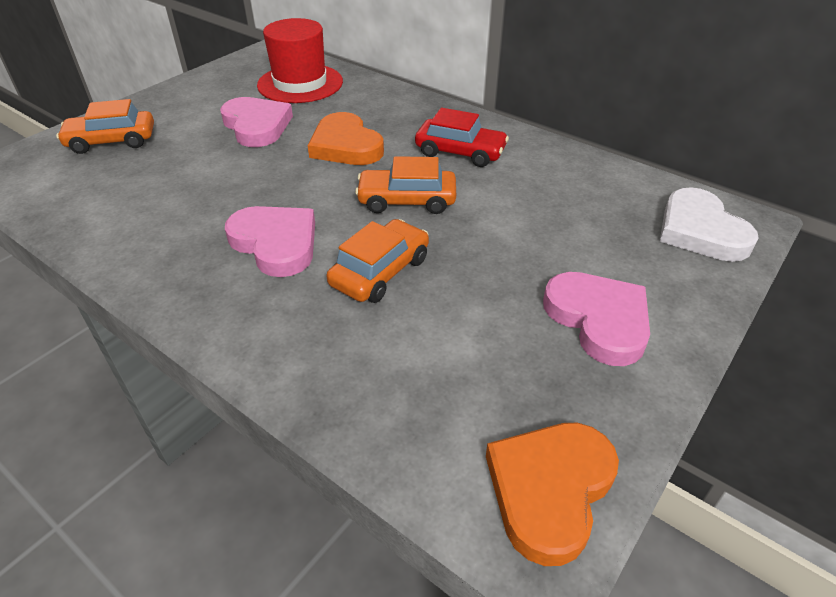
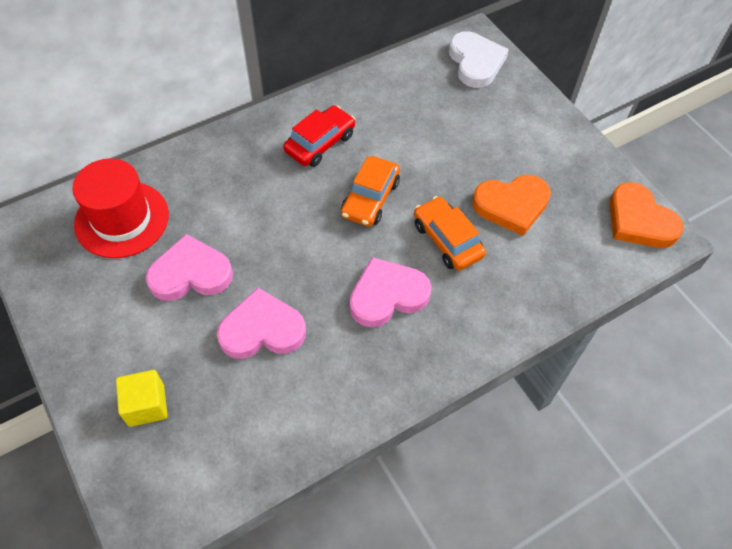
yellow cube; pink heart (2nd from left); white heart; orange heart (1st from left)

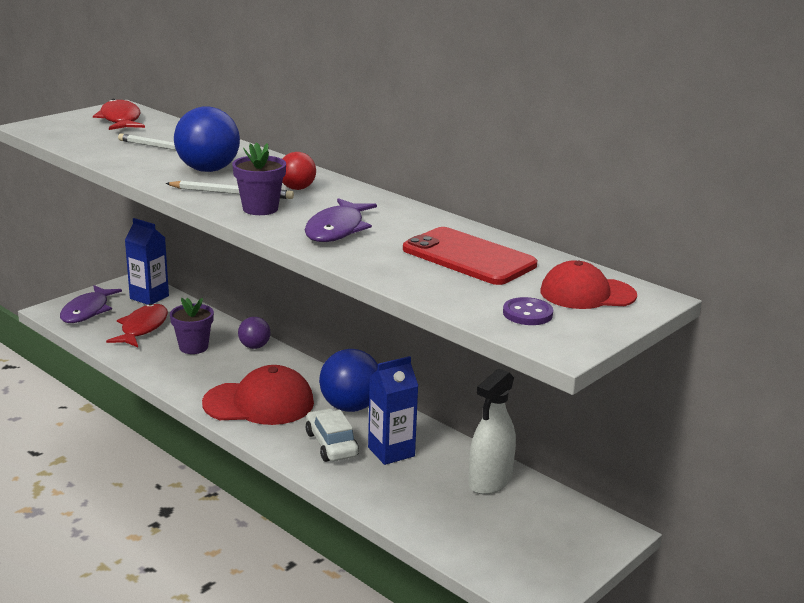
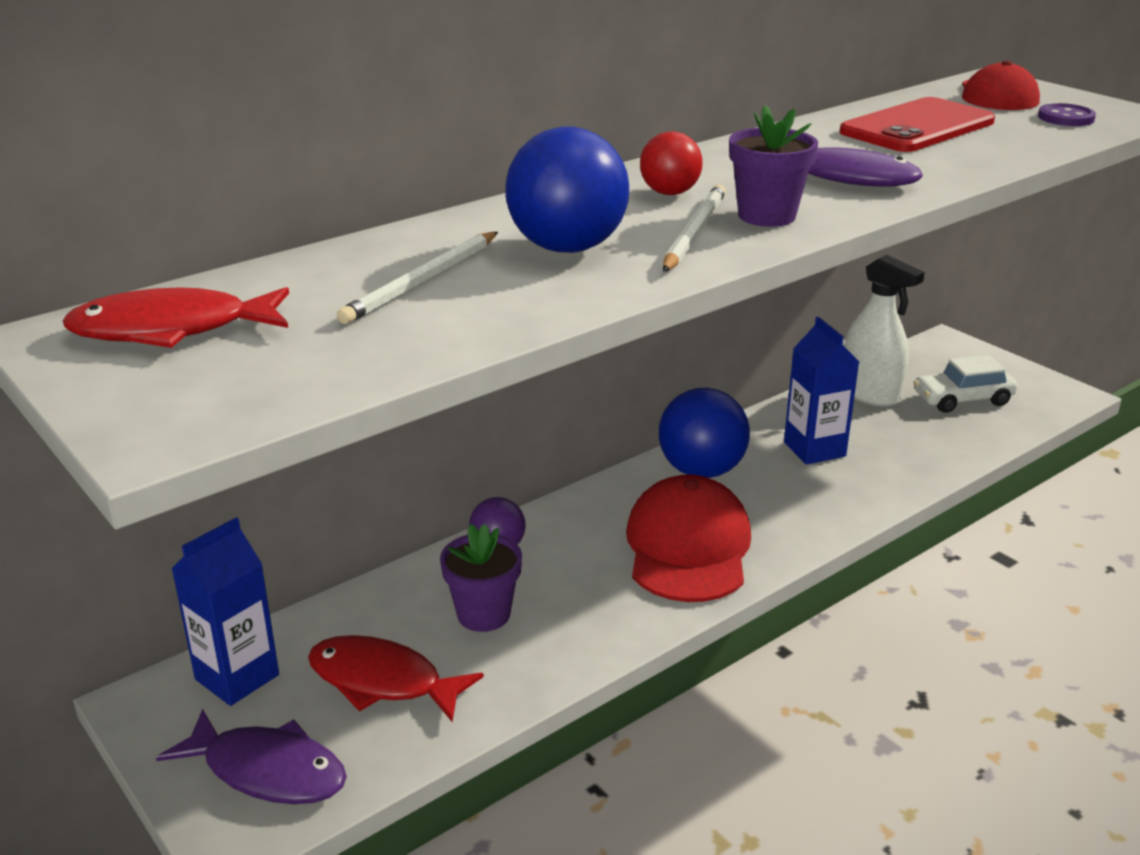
white car

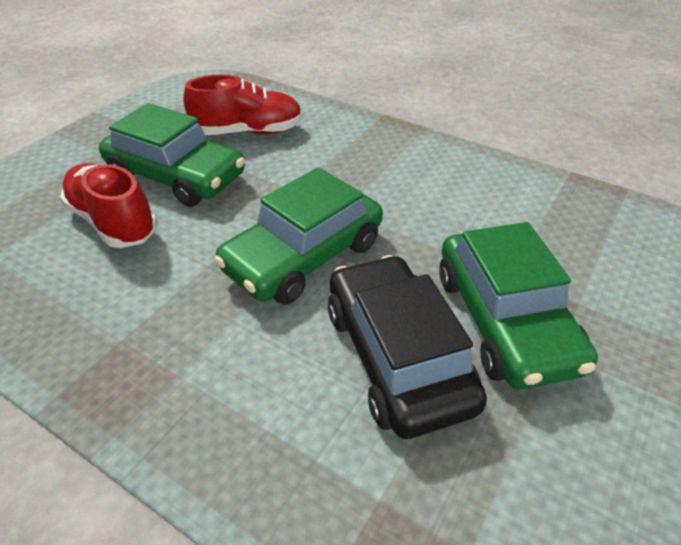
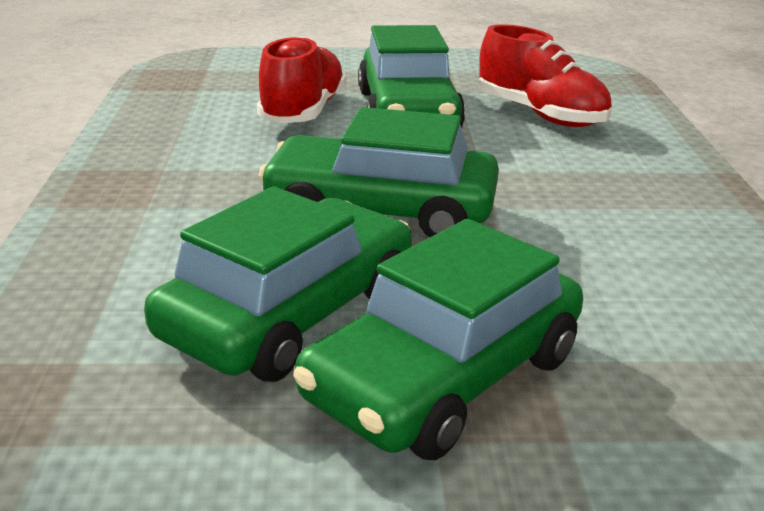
green car (1st from left)

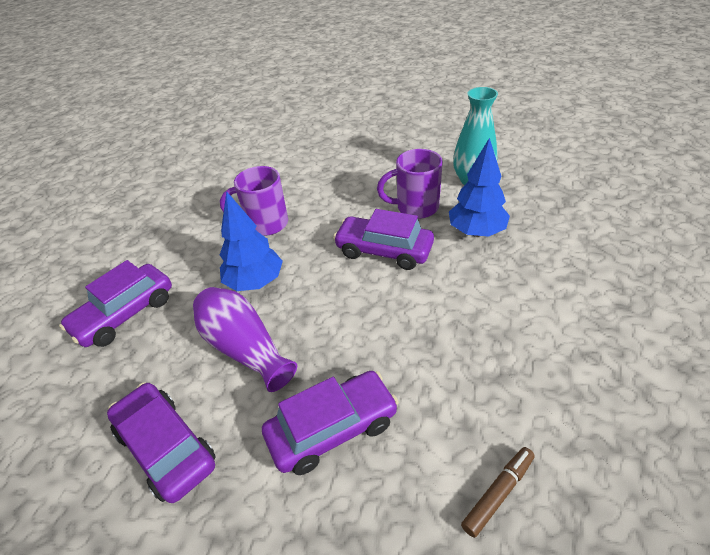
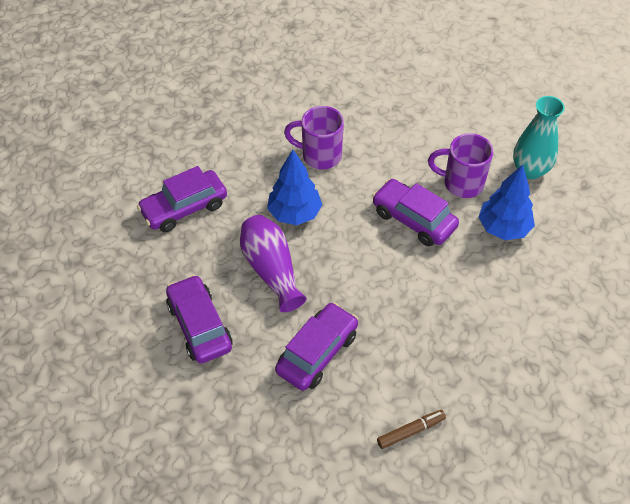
purple car (3rd from left)

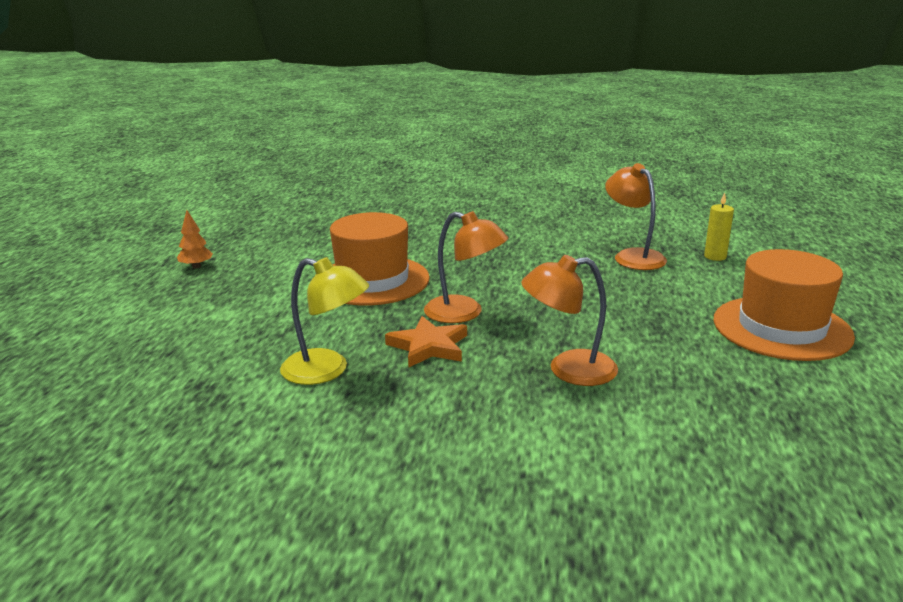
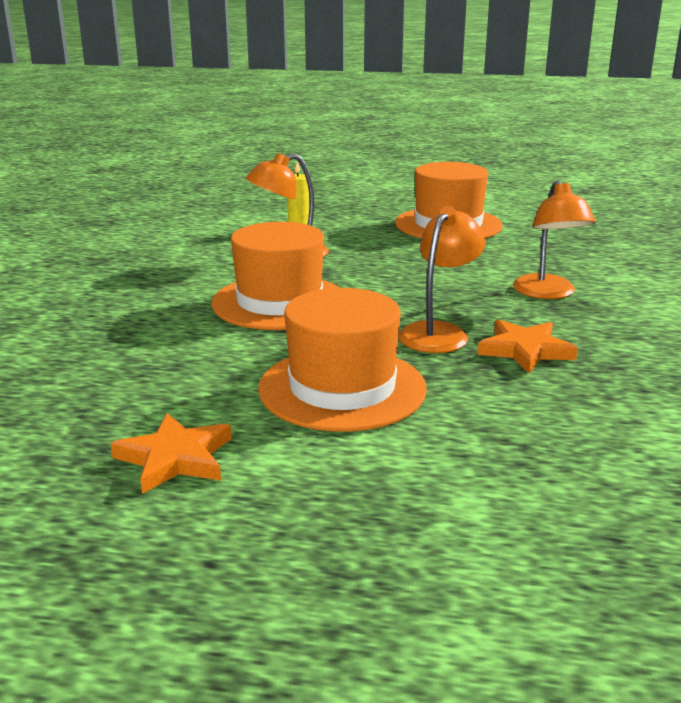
orange star (1st from left); orange hat (1st from left); orange tree; yellow lamp

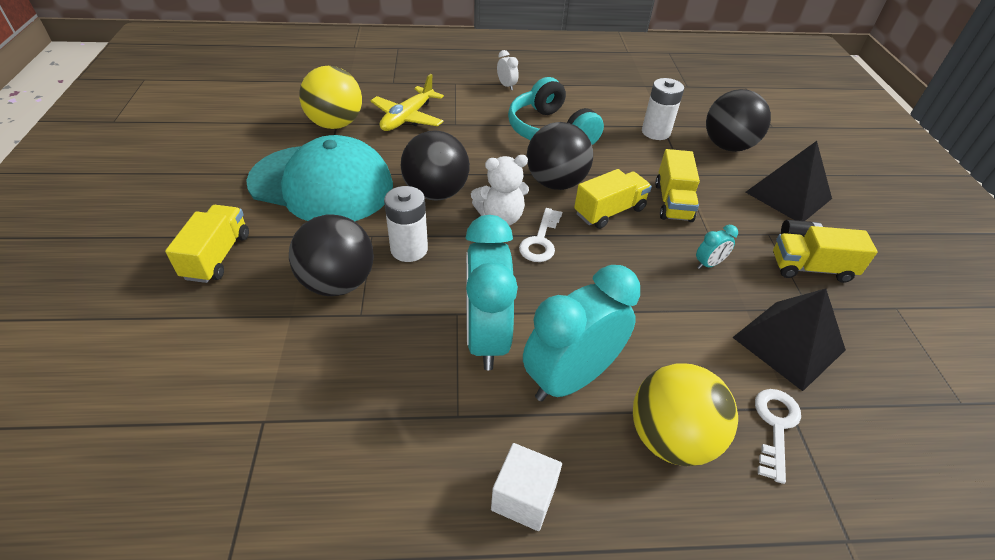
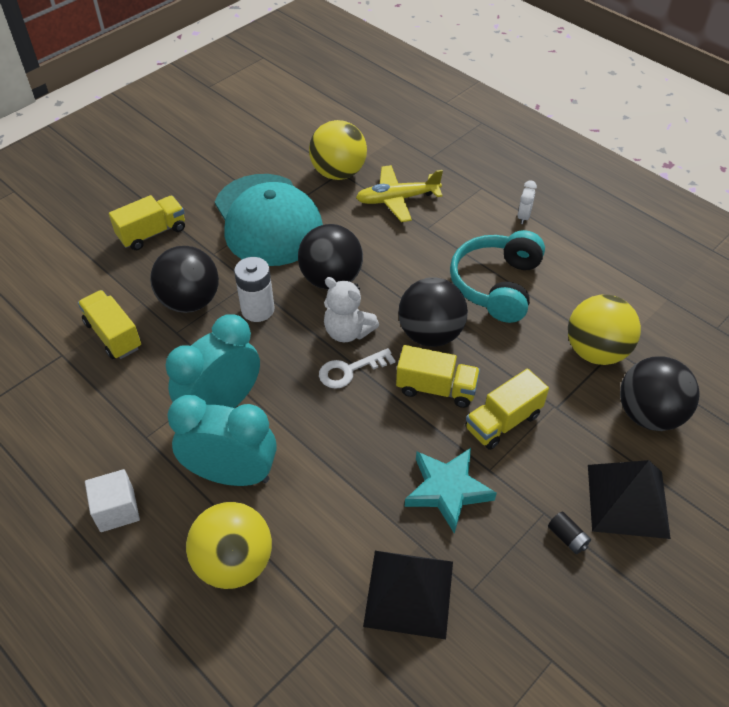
yellow truck (1st from left); turquoise star; yellow ball (3rd from left); white key (2nd from left in the first image)

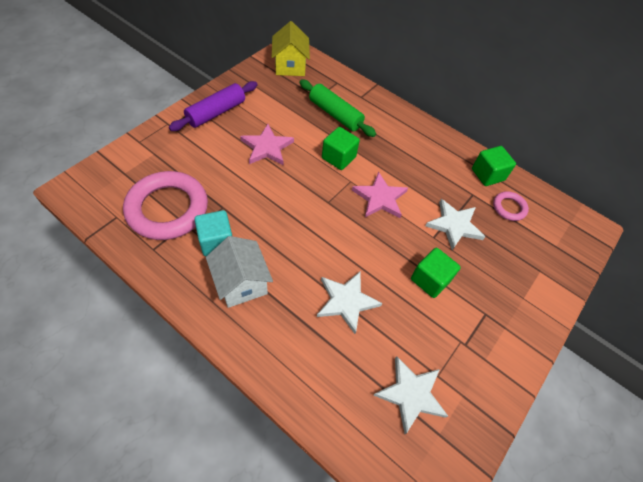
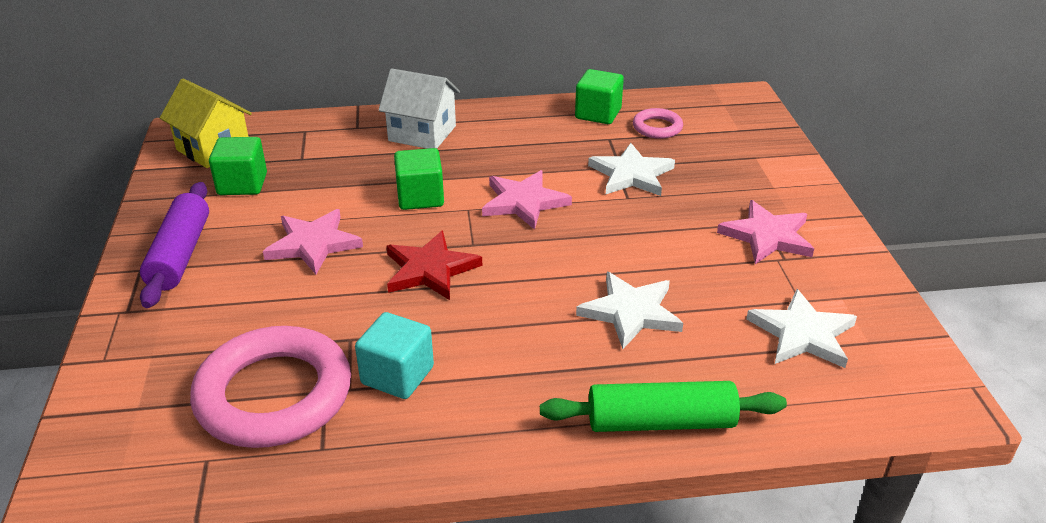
green cube (1st from left); white house; red star; green rolling pin; pink star (3rd from left)

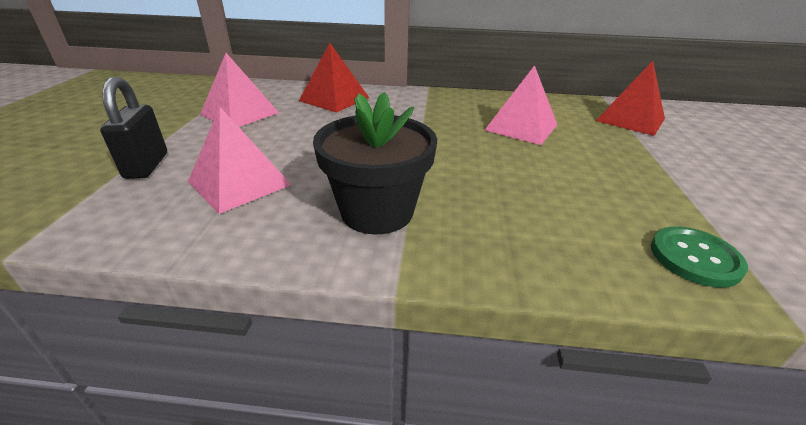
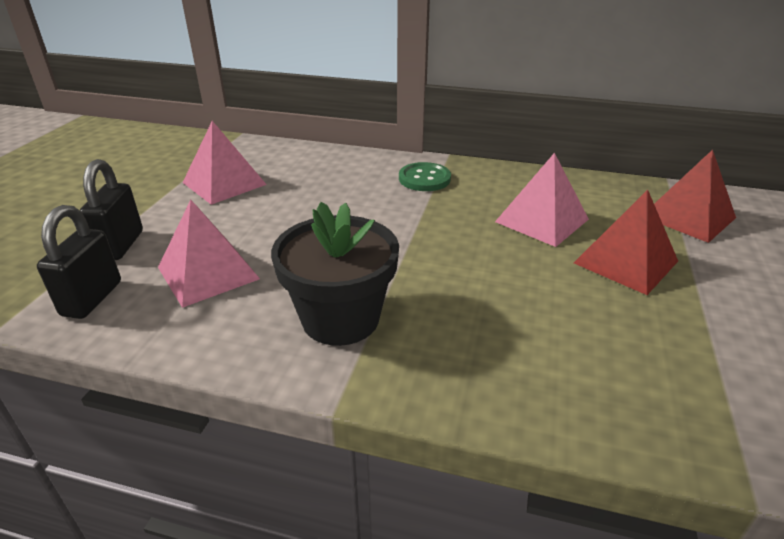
black padlock (1st from left); green button; red pyramid (1st from left)

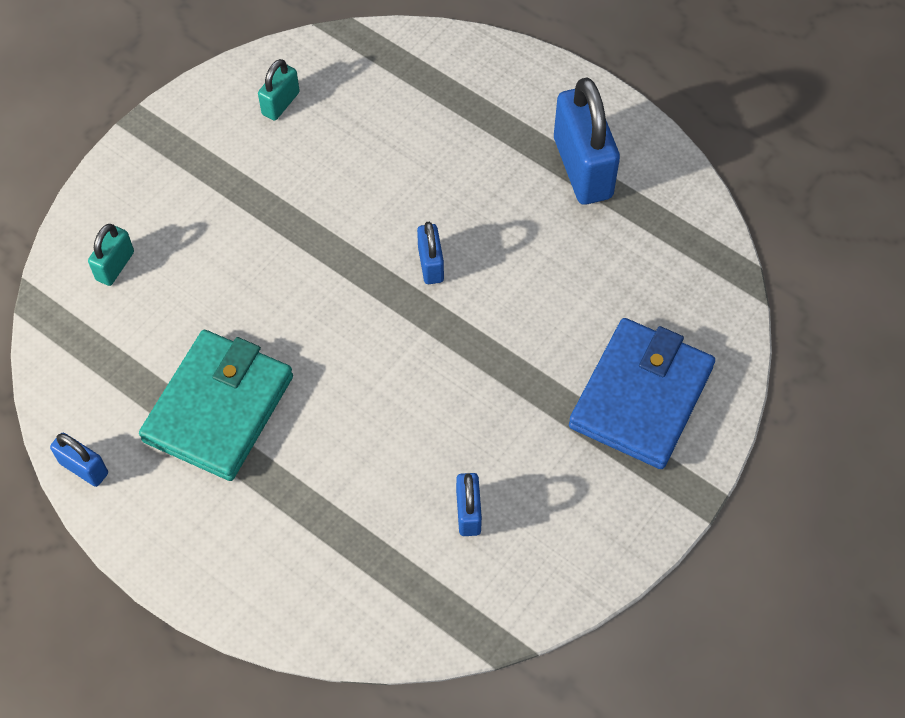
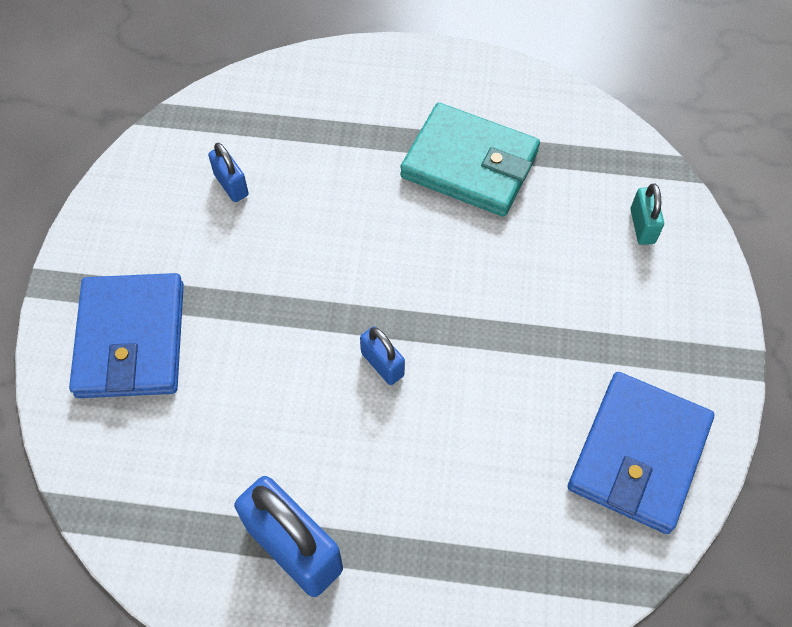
turquoise wallet; blue wallet (2nd from left); blue padlock (1st from left in the first image)

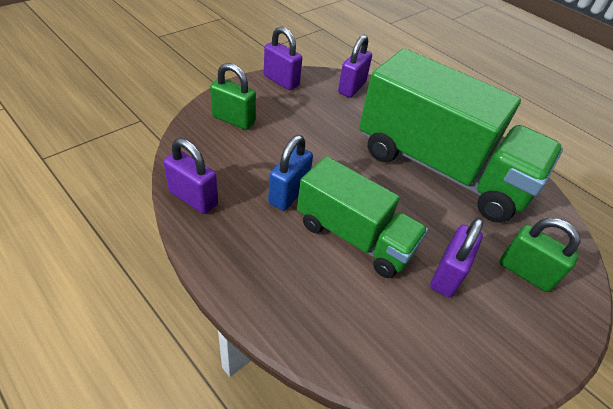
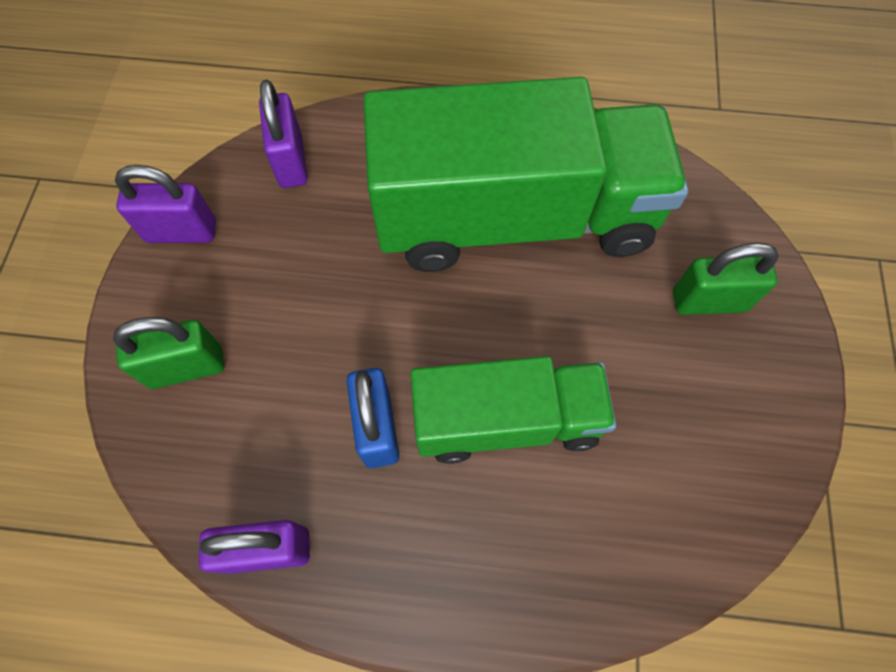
purple padlock (4th from left in the first image)

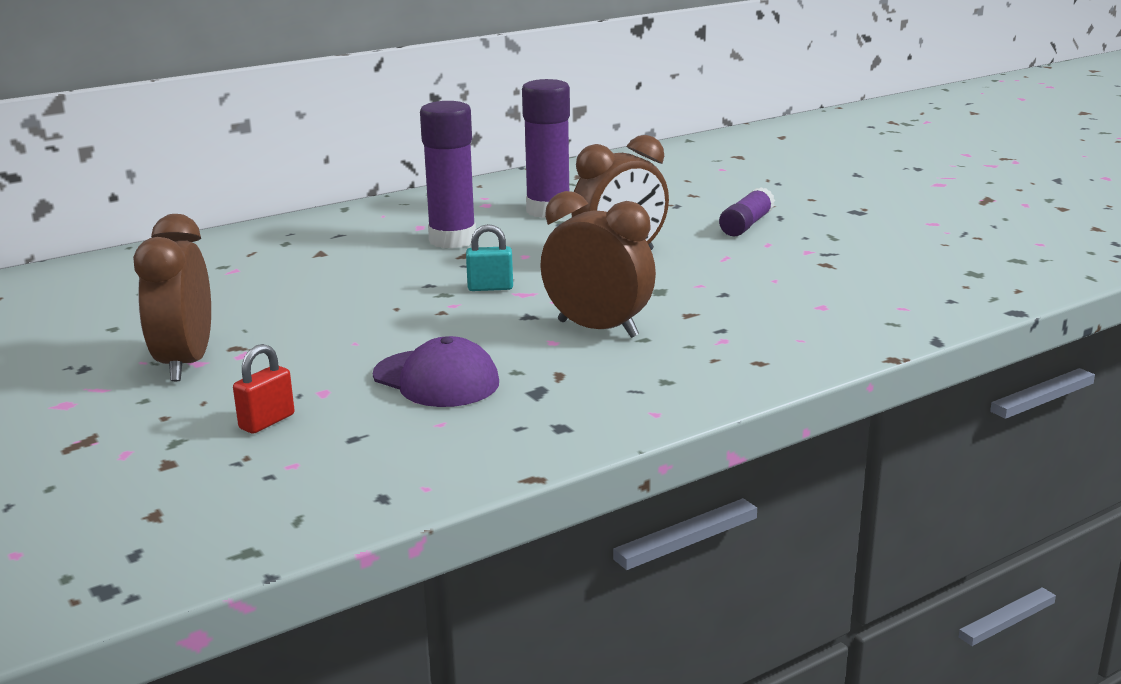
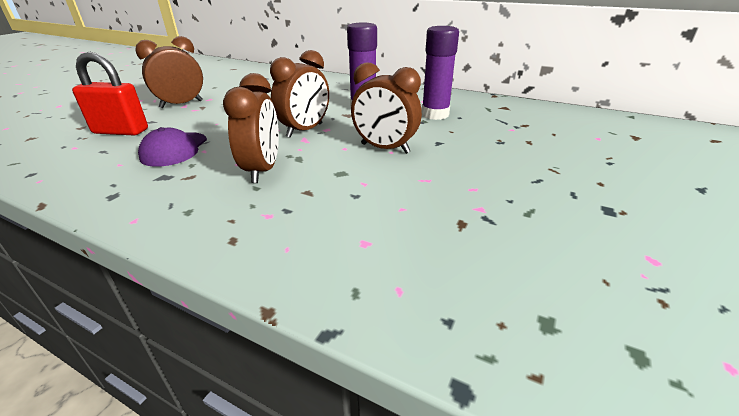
red padlock; brown clock (3rd from left); purple glue stick (3rd from left in the first image)

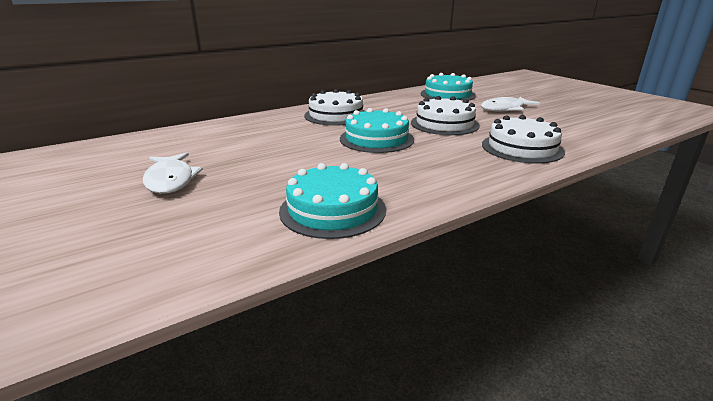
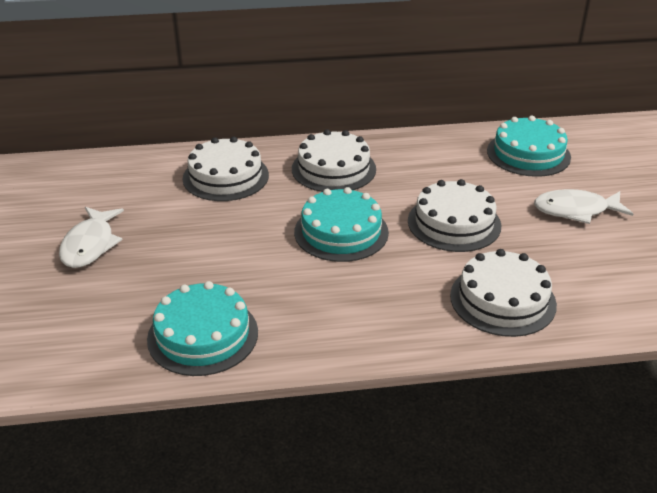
white cake (1st from left)

